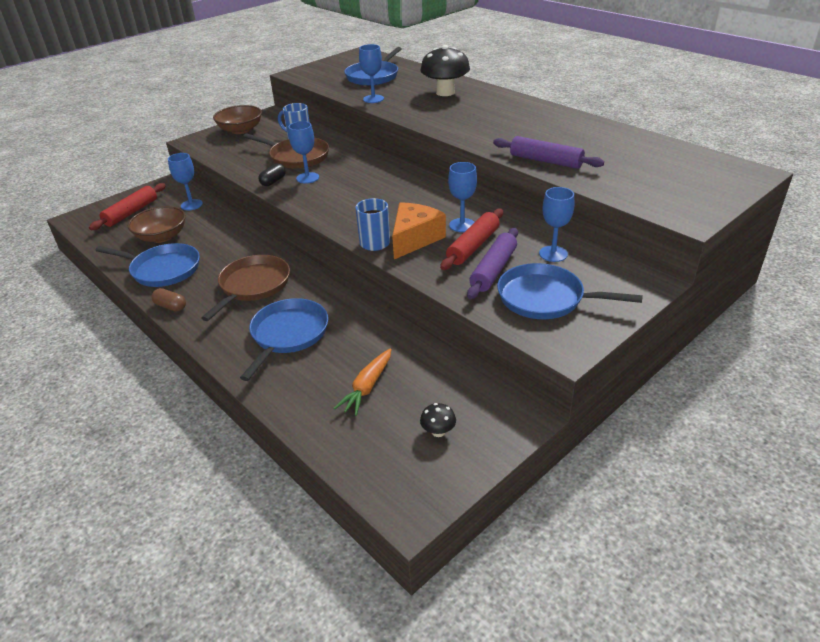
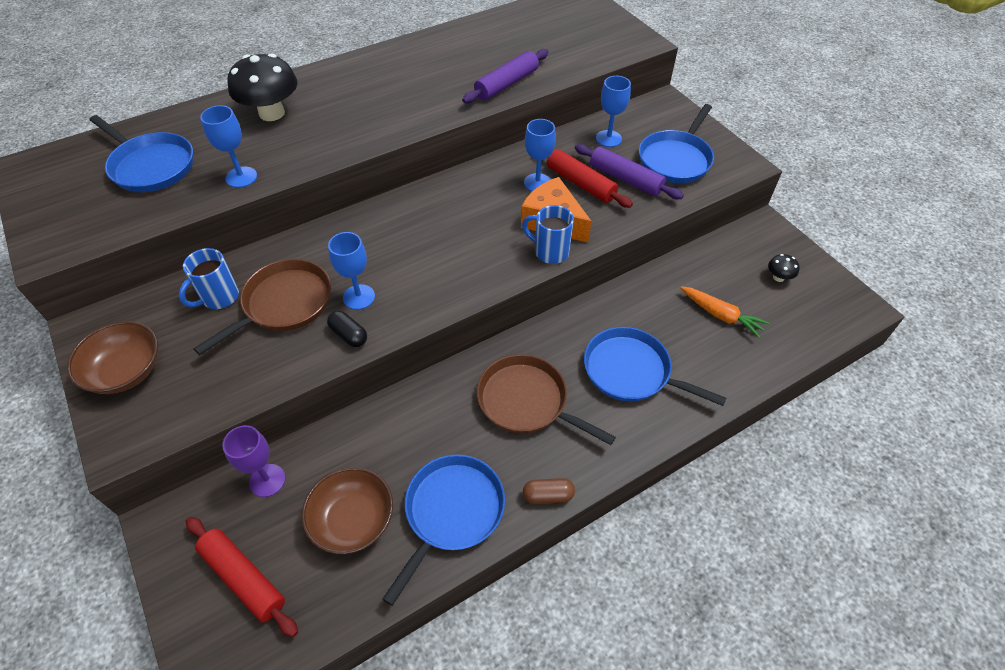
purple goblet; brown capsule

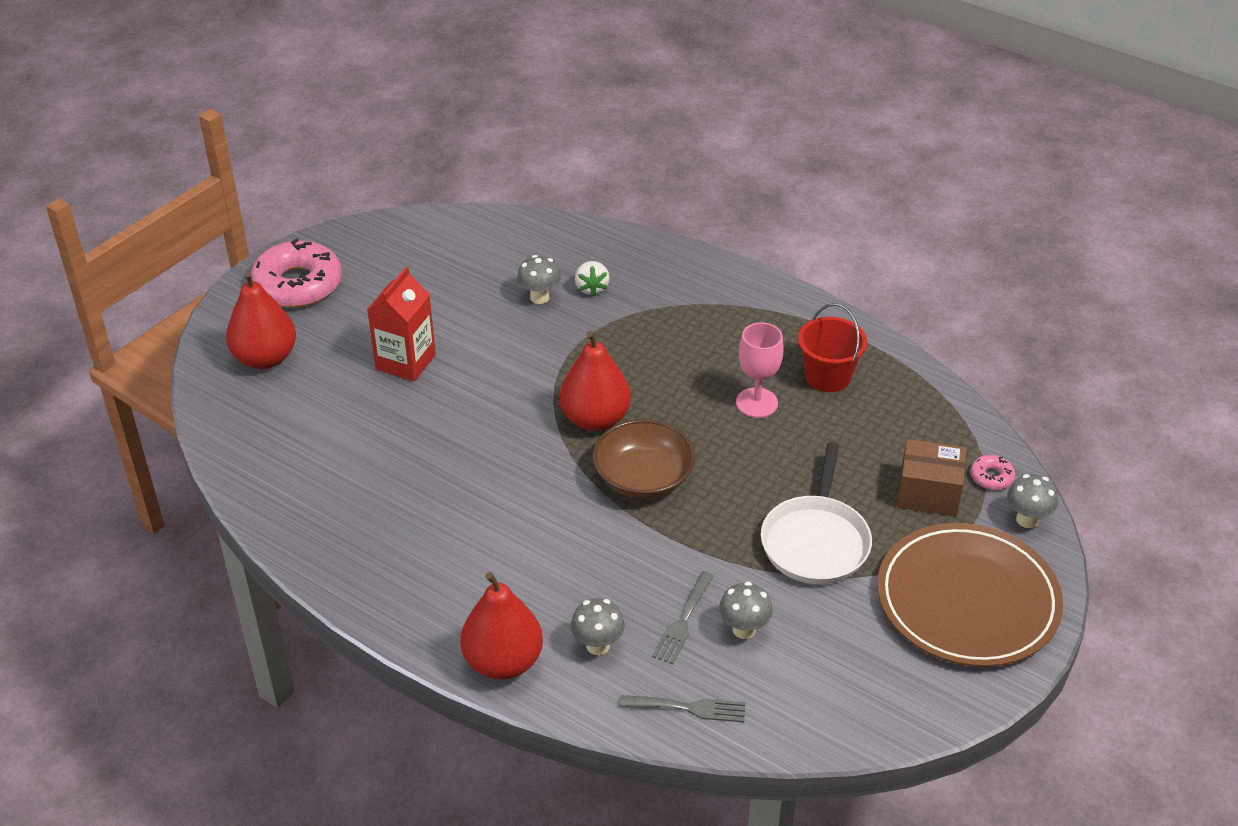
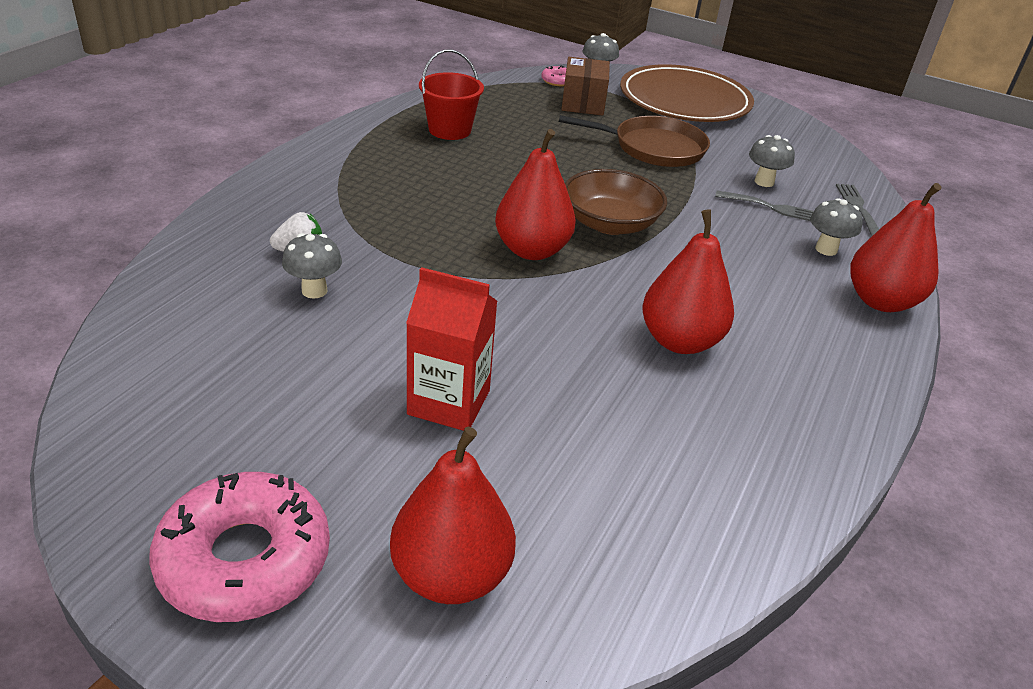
brown pan; red pear (3rd from left); pink goblet

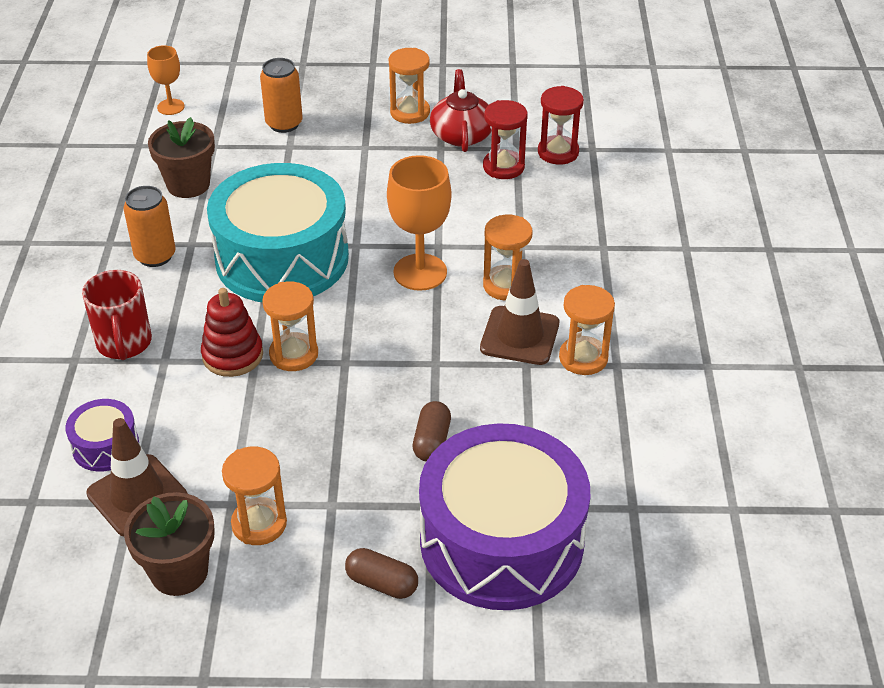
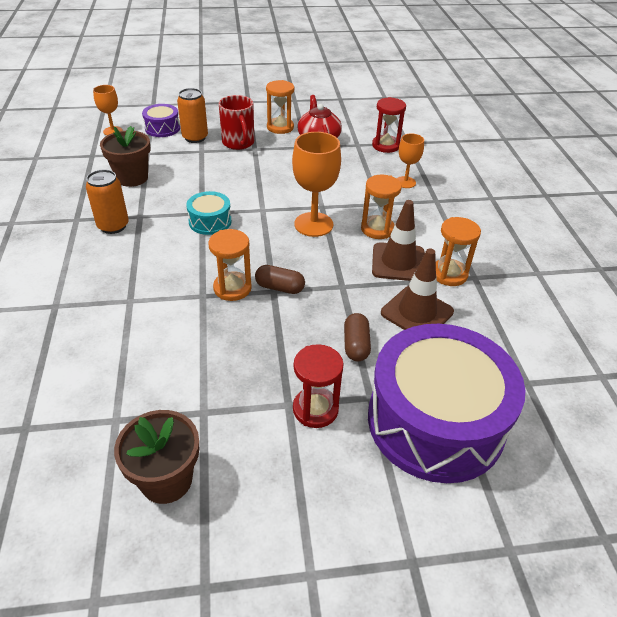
purple drum (1st from left); turquoise drum; red mug; brown capsule (1st from left); red hourglass (1st from left); brown traffic cone (2nd from left); orange goblet (3rd from left); red stacking toy; orange hourglass (1st from left in the first image)

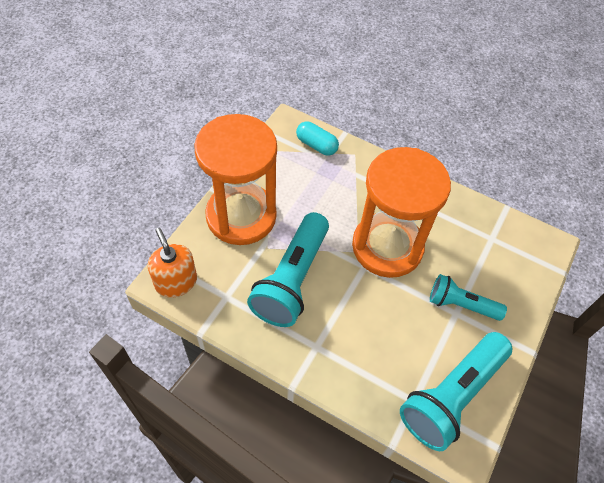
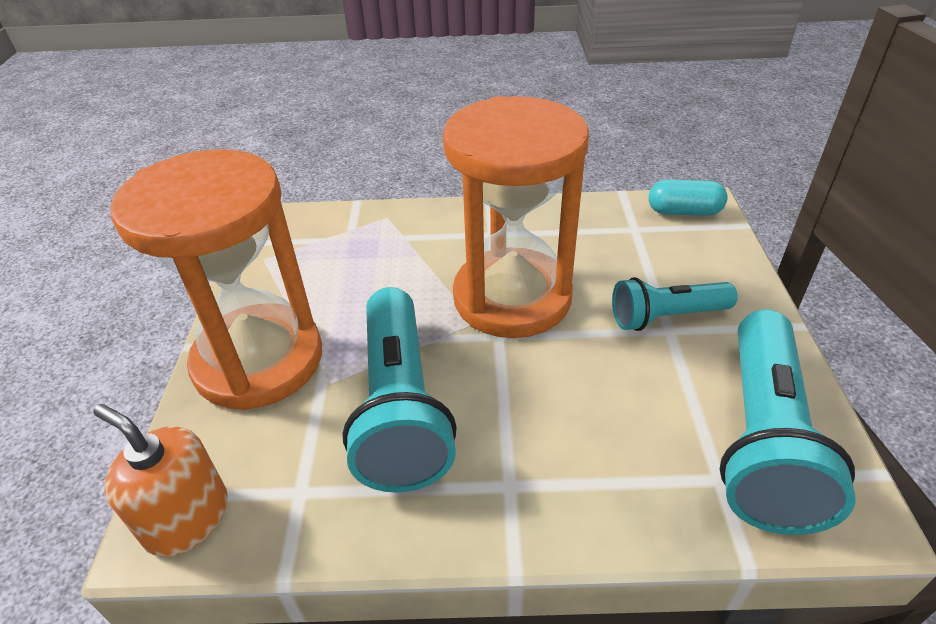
turquoise capsule

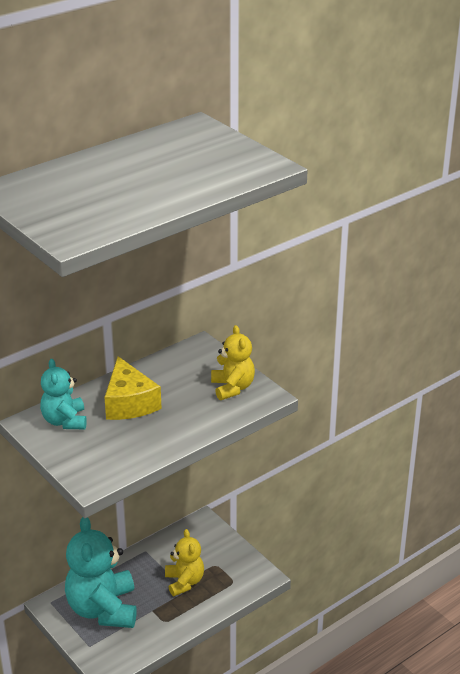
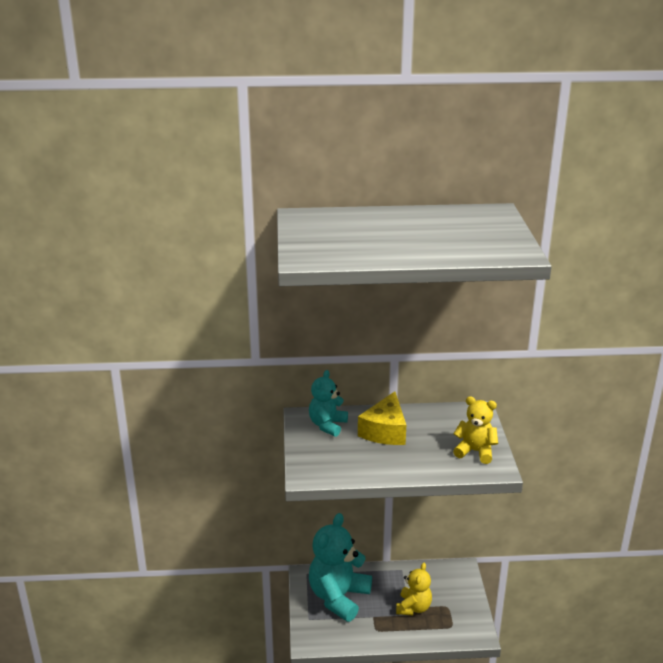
yellow teddy bear (2nd from left)

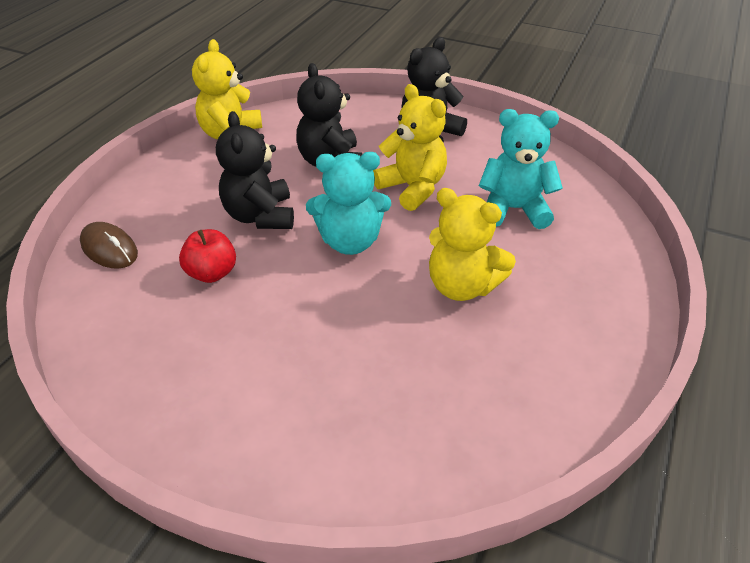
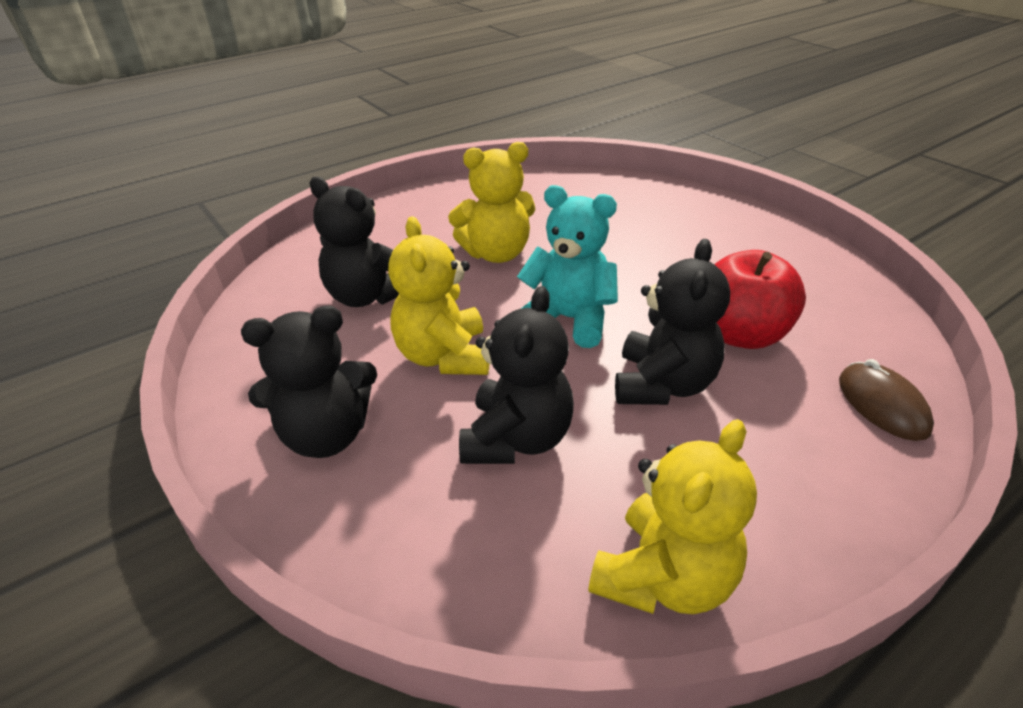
black teddy bear (2nd from left); yellow teddy bear (2nd from left); red apple

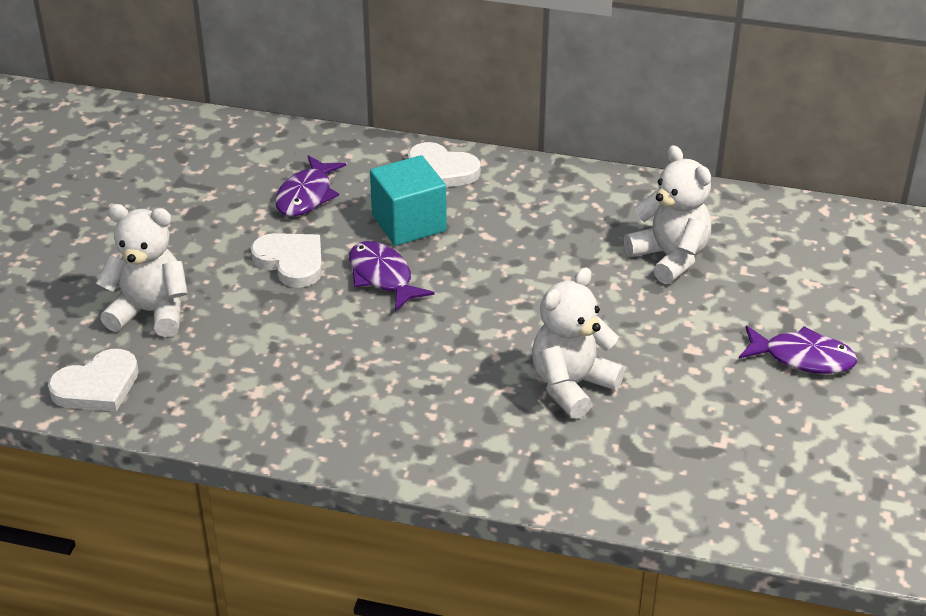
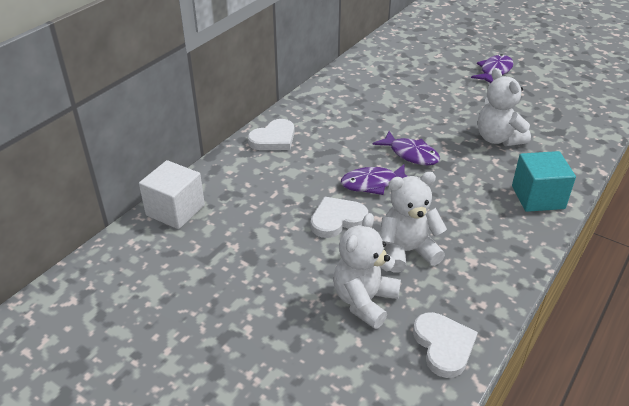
white cube; purple fish (2nd from left); white teddy bear (2nd from left); turquoise cube

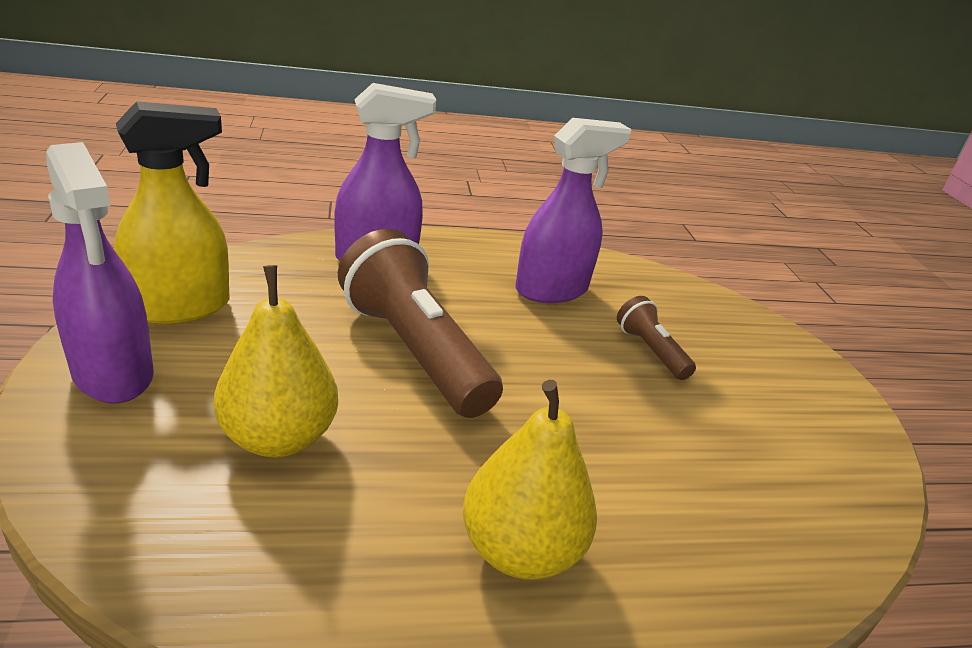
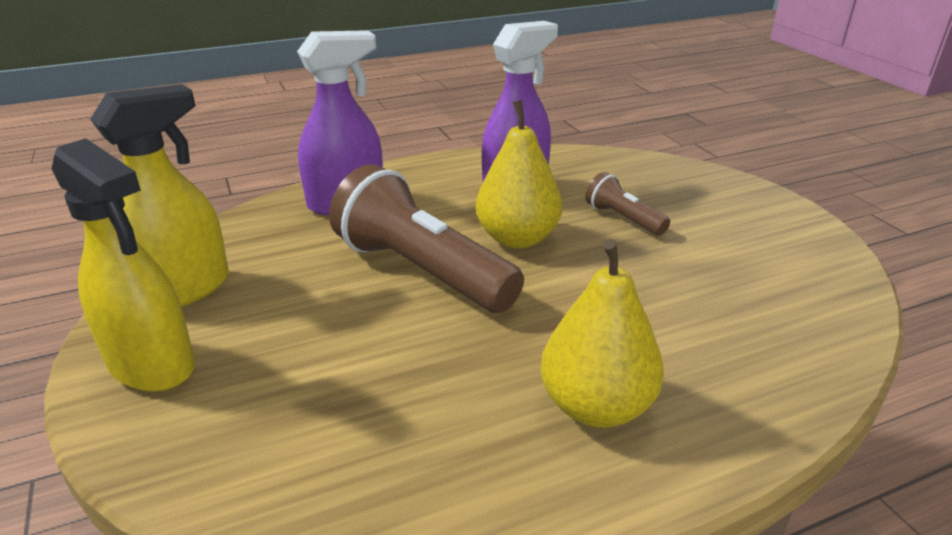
yellow spray bottle (1st from left); yellow pear (1st from left)

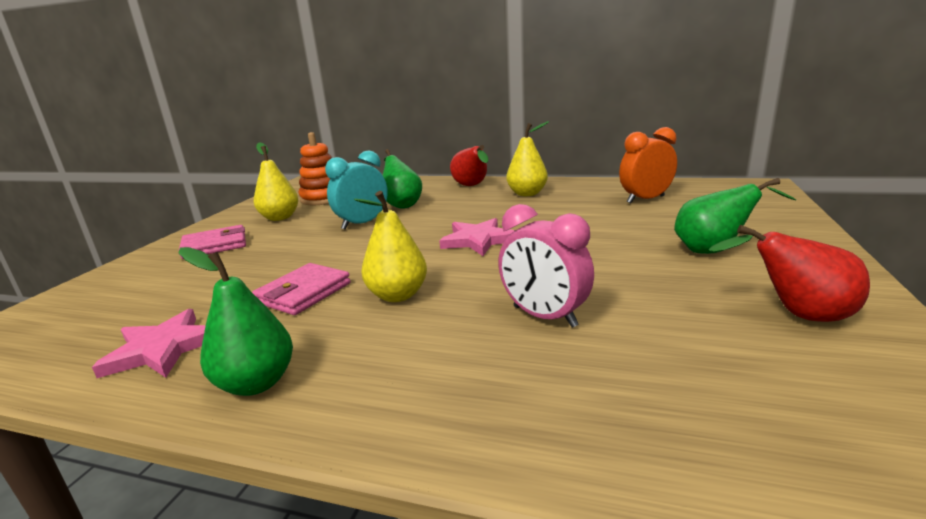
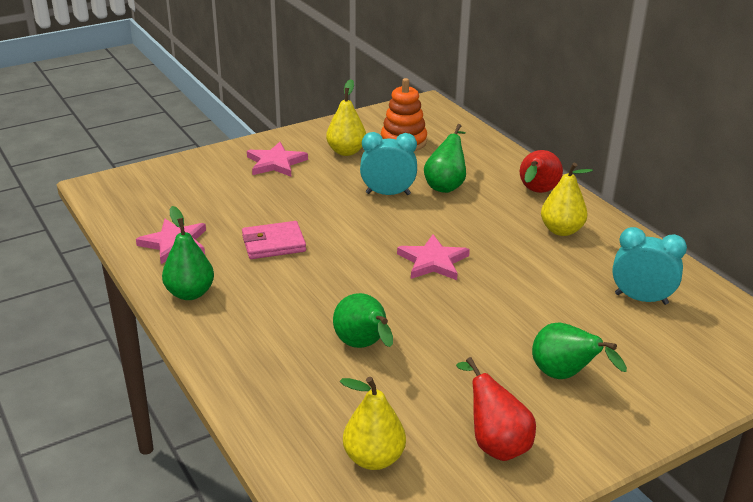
pink star (2nd from left); green pear (2nd from left); yellow pear (2nd from left); turquoise clock (2nd from left)

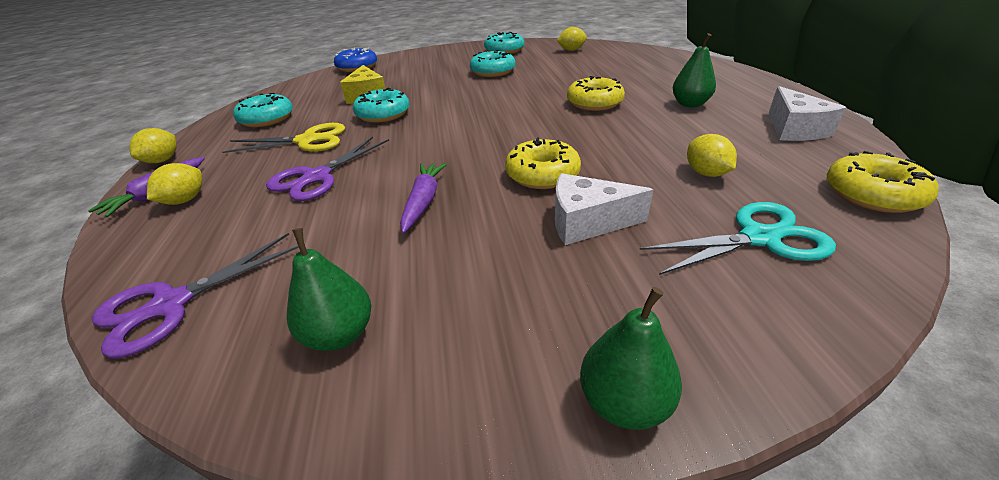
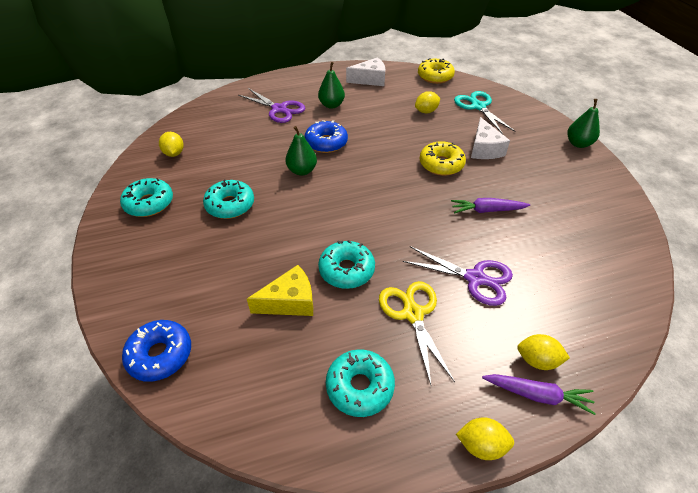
purple scissors (1st from left); green pear (1st from left); blue donut (2nd from left)

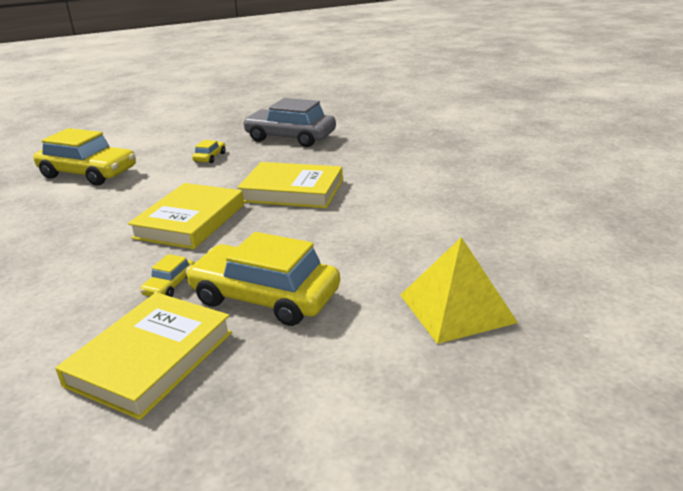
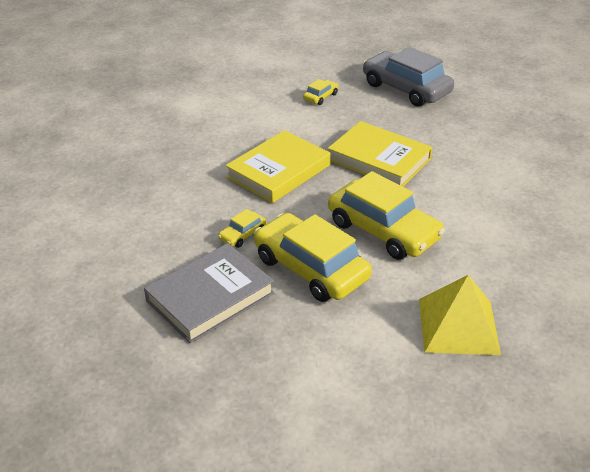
grey book; yellow car (4th from left)

